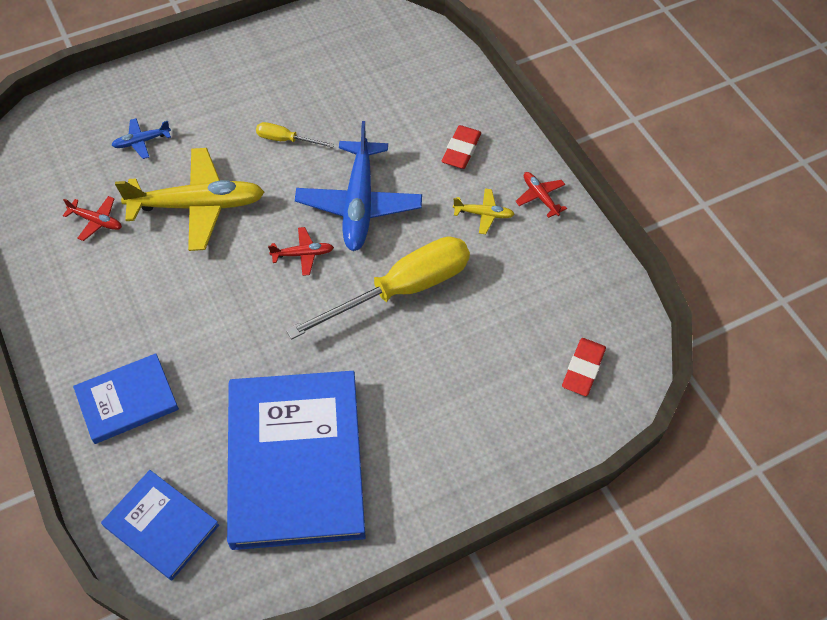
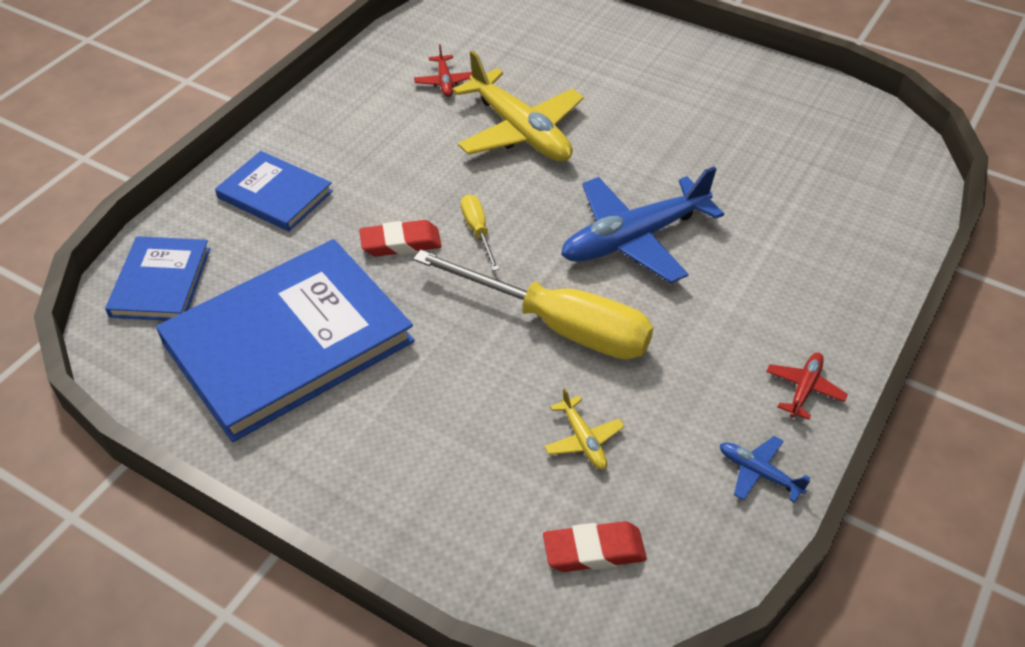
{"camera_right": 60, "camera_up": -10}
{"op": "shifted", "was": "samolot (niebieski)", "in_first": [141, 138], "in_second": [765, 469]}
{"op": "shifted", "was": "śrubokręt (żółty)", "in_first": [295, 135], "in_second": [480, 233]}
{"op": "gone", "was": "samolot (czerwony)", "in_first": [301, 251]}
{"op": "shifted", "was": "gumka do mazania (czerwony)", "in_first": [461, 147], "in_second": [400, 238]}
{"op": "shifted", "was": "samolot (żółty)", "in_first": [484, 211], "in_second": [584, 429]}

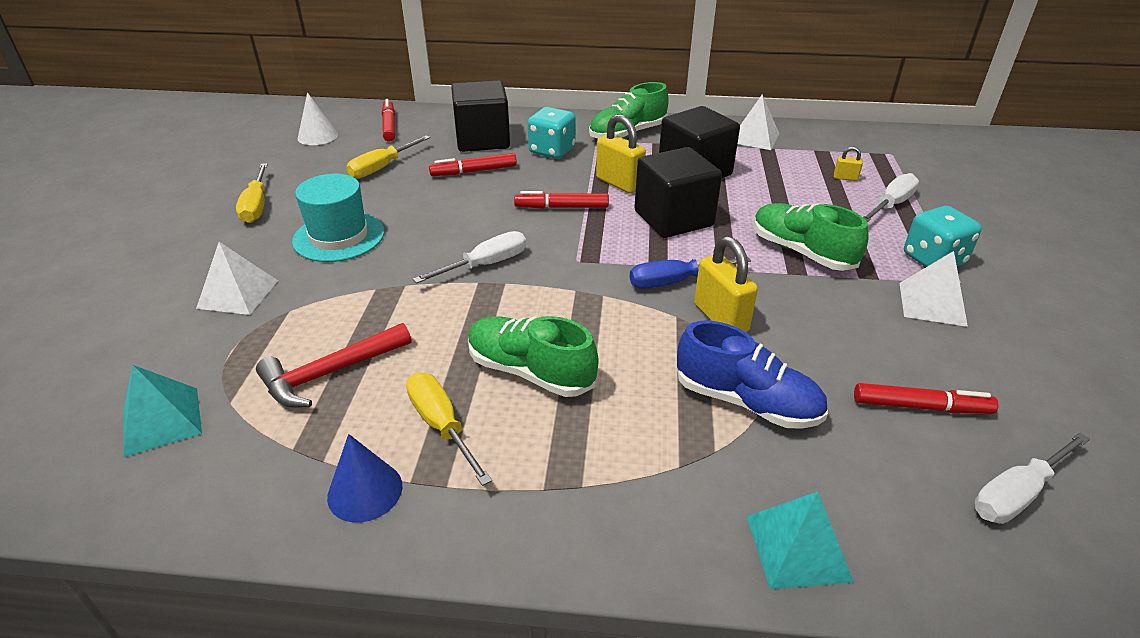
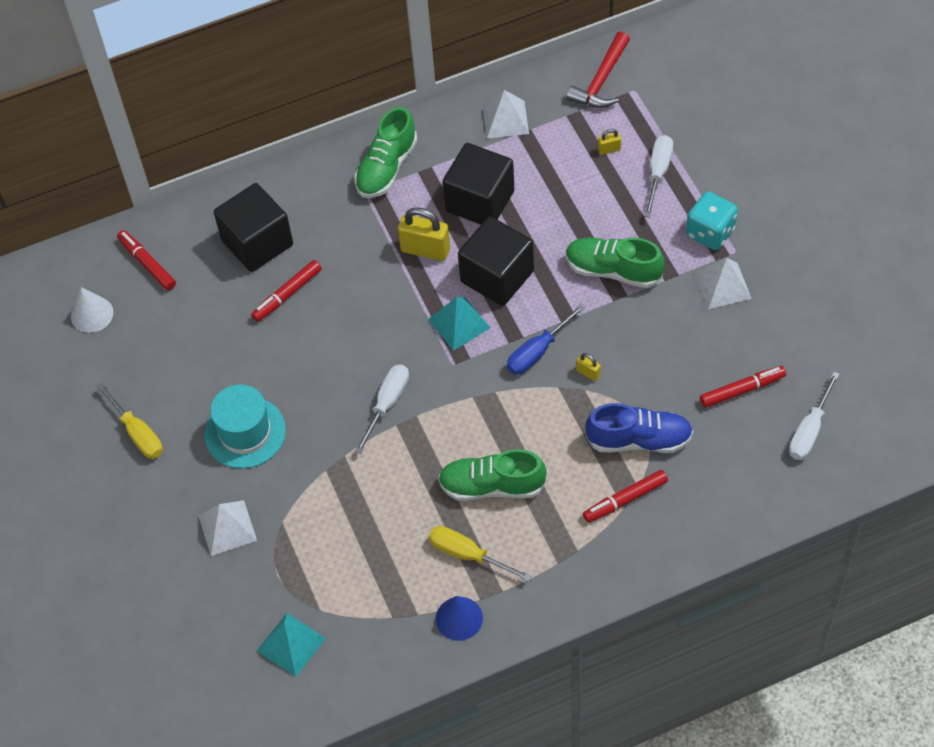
{"camera_right": -25, "camera_up": 20}
{"op": "shifted", "was": "młotek (czerwony)", "in_first": [333, 365], "in_second": [598, 70]}
{"op": "gone", "was": "śrubokręt (żółty)", "in_first": [388, 157]}
{"op": "shifted", "was": "flamaster (czerwony)", "in_first": [561, 200], "in_second": [625, 496]}
{"op": "gone", "was": "kostka do gry (turkusowy)", "in_first": [552, 133]}
{"op": "scaled", "was": "kłódka (żółty)", "in_first": [726, 284], "in_second": [588, 367], "ratio": 0.48}
{"op": "shifted", "was": "piramida (turkusowy)", "in_first": [800, 540], "in_second": [459, 324]}

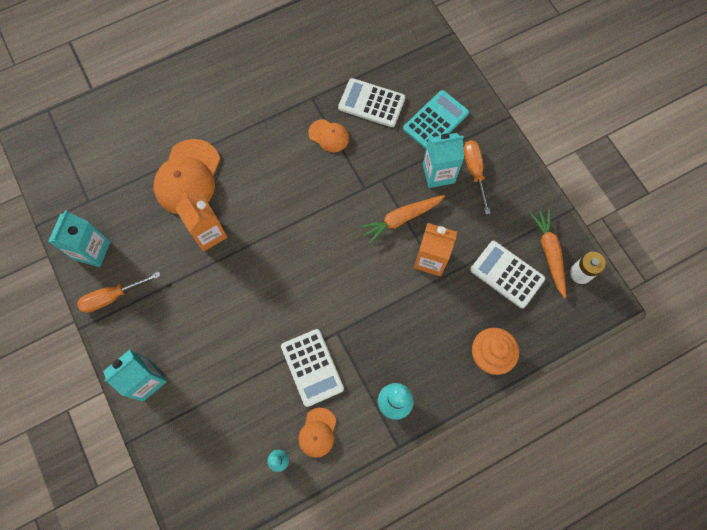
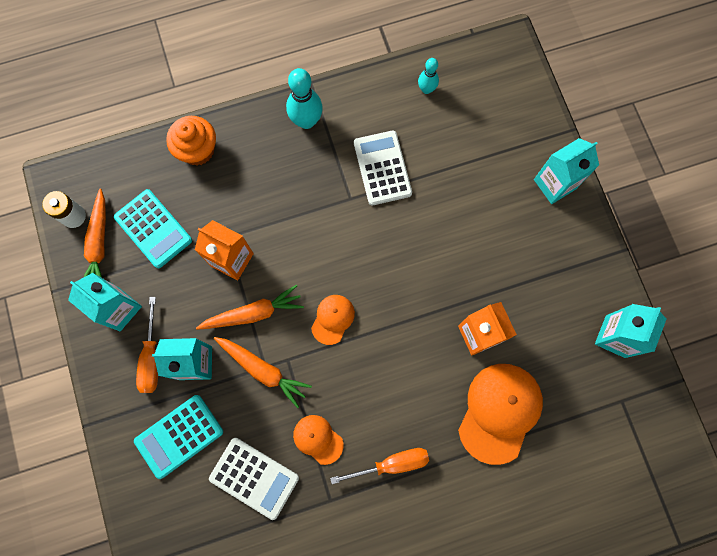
{"camera_right": -170, "camera_up": 5}
{"op": "shifted", "was": "śrubokręt (pomarańczowy)", "in_first": [118, 292], "in_second": [379, 466]}
{"op": "shifted", "was": "czapka (pomarańczowy)", "in_first": [317, 433], "in_second": [333, 320]}
{"op": "repainted", "was": "kalkulator (biały)", "now": "kalkulator (turkusowy)", "in_first": [507, 274], "in_second": [153, 228]}
{"op": "new", "now": "karton mleka (turkusowy)", "in_second": [105, 302]}
{"op": "new", "now": "marchewka (pomarańczowy)", "in_second": [263, 372]}

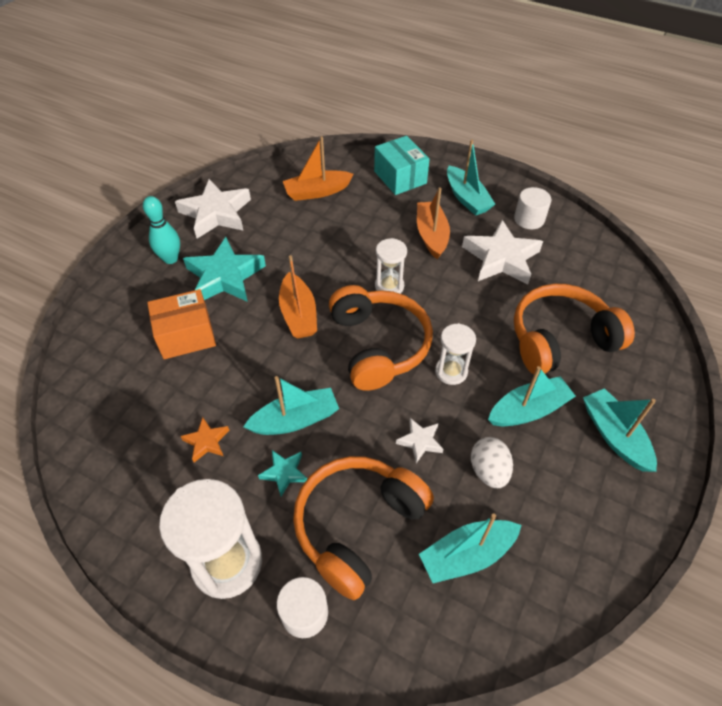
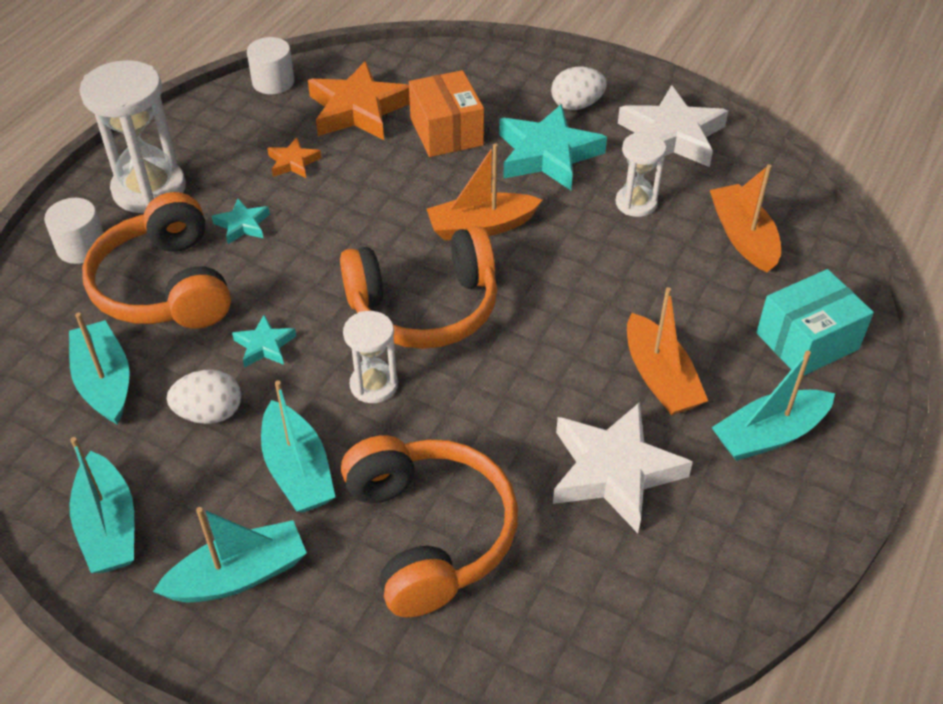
{"camera_right": 90, "camera_up": -5}
{"op": "swapped", "was": "kręgiel (turkusowy)", "now": "jajko (biały)", "in_first": [161, 230], "in_second": [579, 88]}
{"op": "shifted", "was": "łódka (turkusowy)", "in_first": [291, 405], "in_second": [102, 505]}
{"op": "rotated", "was": "słuchawki (pomarańczowy)", "in_first": [363, 528], "in_second": [156, 260], "clockwise": -150}
{"op": "shifted", "was": "klepsydra (biały)", "in_first": [391, 266], "in_second": [640, 174]}
{"op": "repainted", "was": "gwiazda (biały)", "now": "gwiazda (turkusowy)", "in_first": [419, 440], "in_second": [264, 341]}
{"op": "rotated", "was": "łódka (pomarańczowy)", "in_first": [433, 223], "in_second": [667, 351], "clockwise": 75}
{"op": "shifted", "was": "walec (biały)", "in_first": [532, 208], "in_second": [270, 65]}
{"op": "new", "now": "gwiazda (pomarańczowy)", "in_second": [359, 100]}

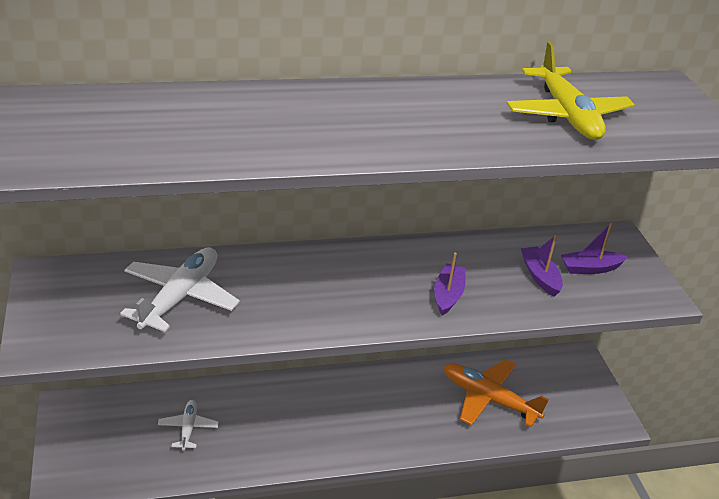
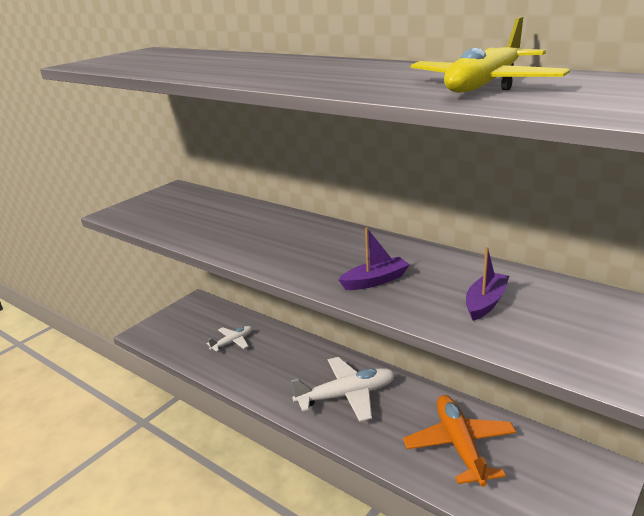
{"camera_right": 55, "camera_up": -10}
{"op": "shifted", "was": "samolot (biały)", "in_first": [180, 289], "in_second": [343, 389]}
{"op": "gone", "was": "łódka (fioletowy)", "in_first": [594, 248]}

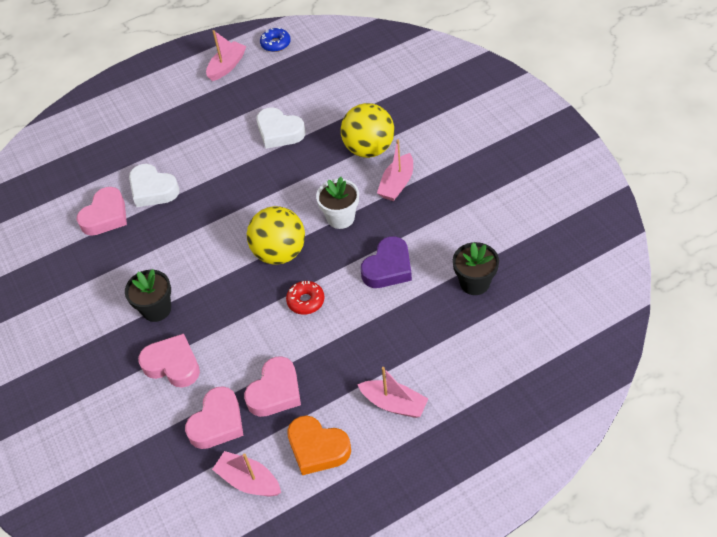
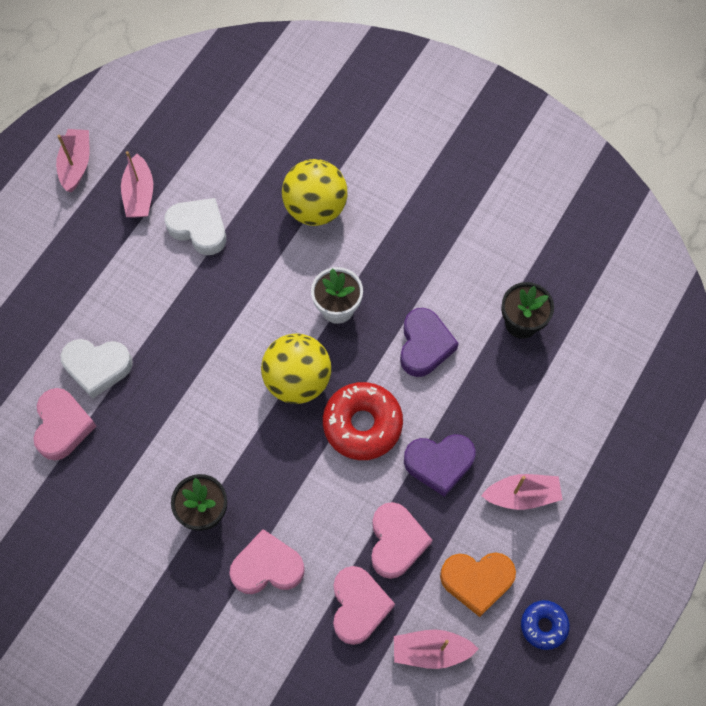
{"camera_right": -35, "camera_up": 15}
{"op": "rotated", "was": "serce (biały)", "in_first": [280, 128], "in_second": [195, 226], "clockwise": -150}
{"op": "shifted", "was": "donut (niebieski)", "in_first": [275, 40], "in_second": [545, 625]}
{"op": "scaled", "was": "donut (czerwony)", "in_first": [305, 298], "in_second": [363, 421], "ratio": 1.78}
{"op": "shifted", "was": "łódka (różowy)", "in_first": [395, 170], "in_second": [137, 184]}
{"op": "new", "now": "serce (fioletowy)", "in_second": [440, 465]}

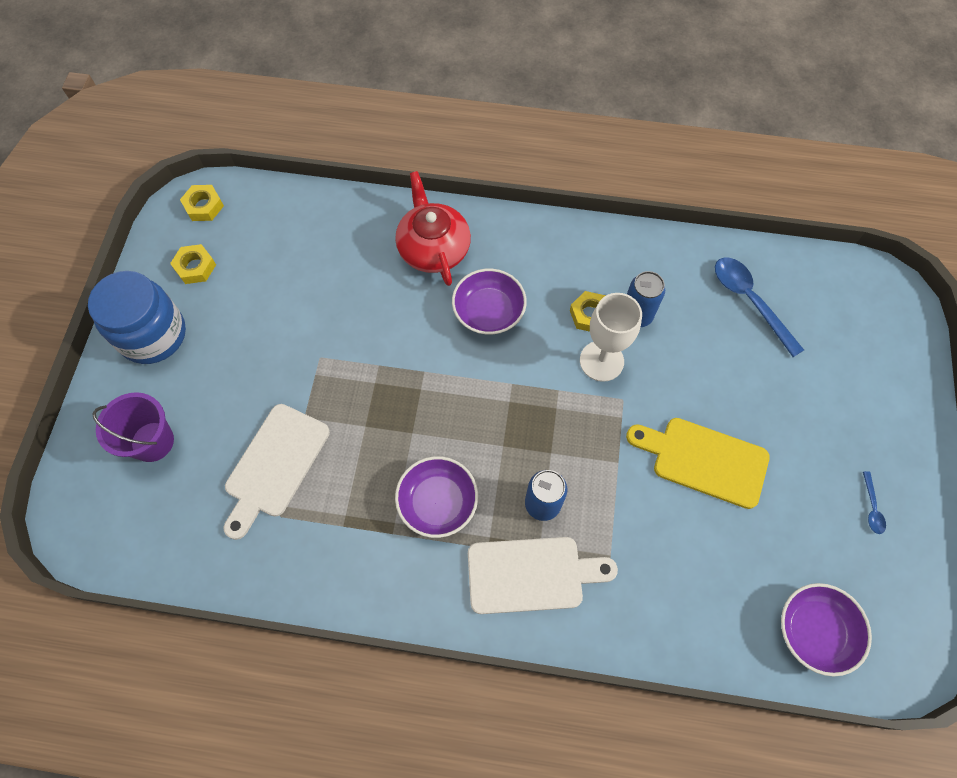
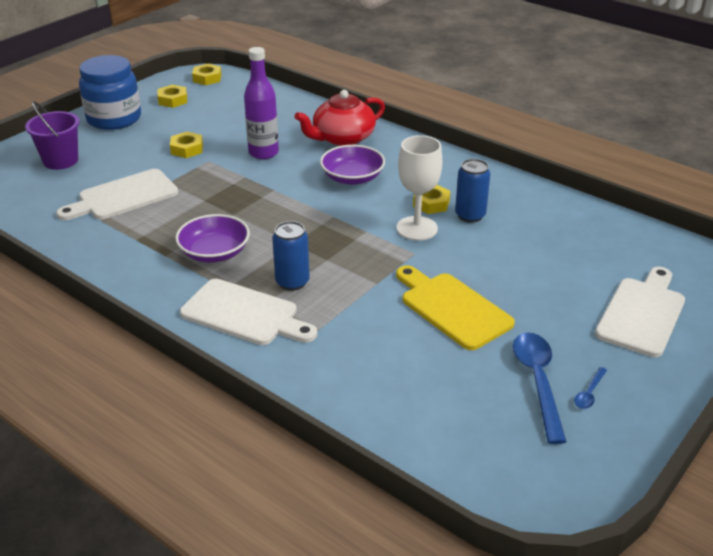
{"camera_right": 30, "camera_up": -30}
{"op": "rotated", "was": "imbryk (czerwony)", "in_first": [433, 228], "in_second": [339, 118], "clockwise": -135}
{"op": "shifted", "was": "łyżka (niebieski)", "in_first": [759, 307], "in_second": [540, 388]}
{"op": "gone", "was": "miska (fioletowy)", "in_first": [826, 629]}
{"op": "new", "now": "nakrętka (żółty)", "in_second": [186, 145]}
{"op": "new", "now": "butelka (fioletowy)", "in_second": [261, 103]}
{"op": "new", "now": "deska do krojenia (biały)", "in_second": [640, 312]}

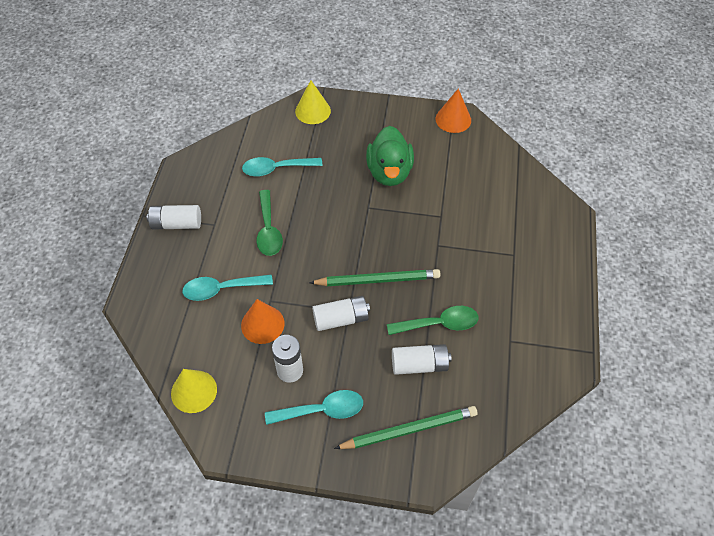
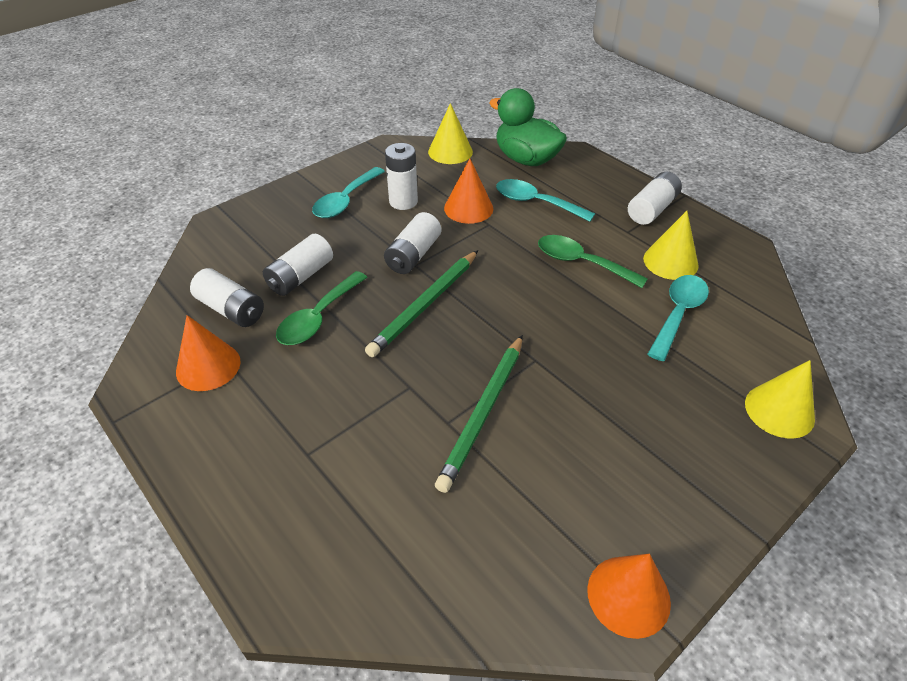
{"camera_right": 130, "camera_up": -10}
{"op": "rotated", "was": "łyżka (turkusowy)", "in_first": [227, 288], "in_second": [545, 200], "clockwise": -90}
{"op": "shifted", "was": "ołówek (zielony)", "in_first": [405, 427], "in_second": [479, 414]}
{"op": "shifted", "was": "kaczka (zielony)", "in_first": [390, 156], "in_second": [528, 127]}
{"op": "new", "now": "stożek (pomarańczowy)", "in_second": [208, 353]}
{"op": "new", "now": "bateria (biały)", "in_second": [227, 297]}
{"op": "new", "now": "stożek (żółty)", "in_second": [671, 245]}

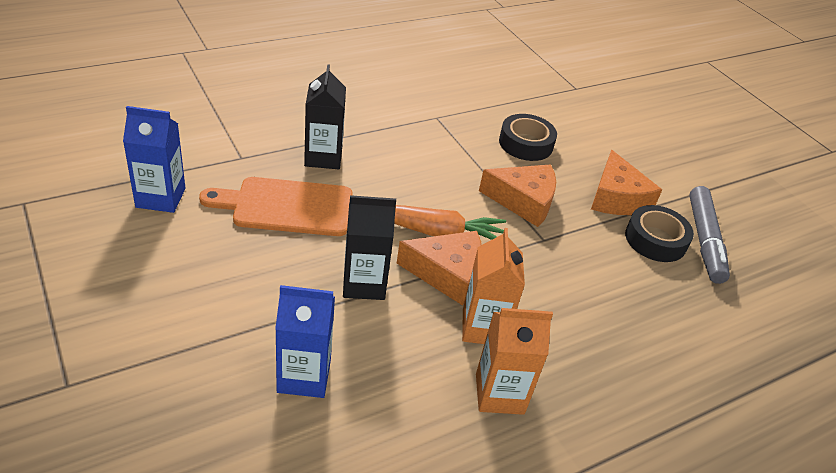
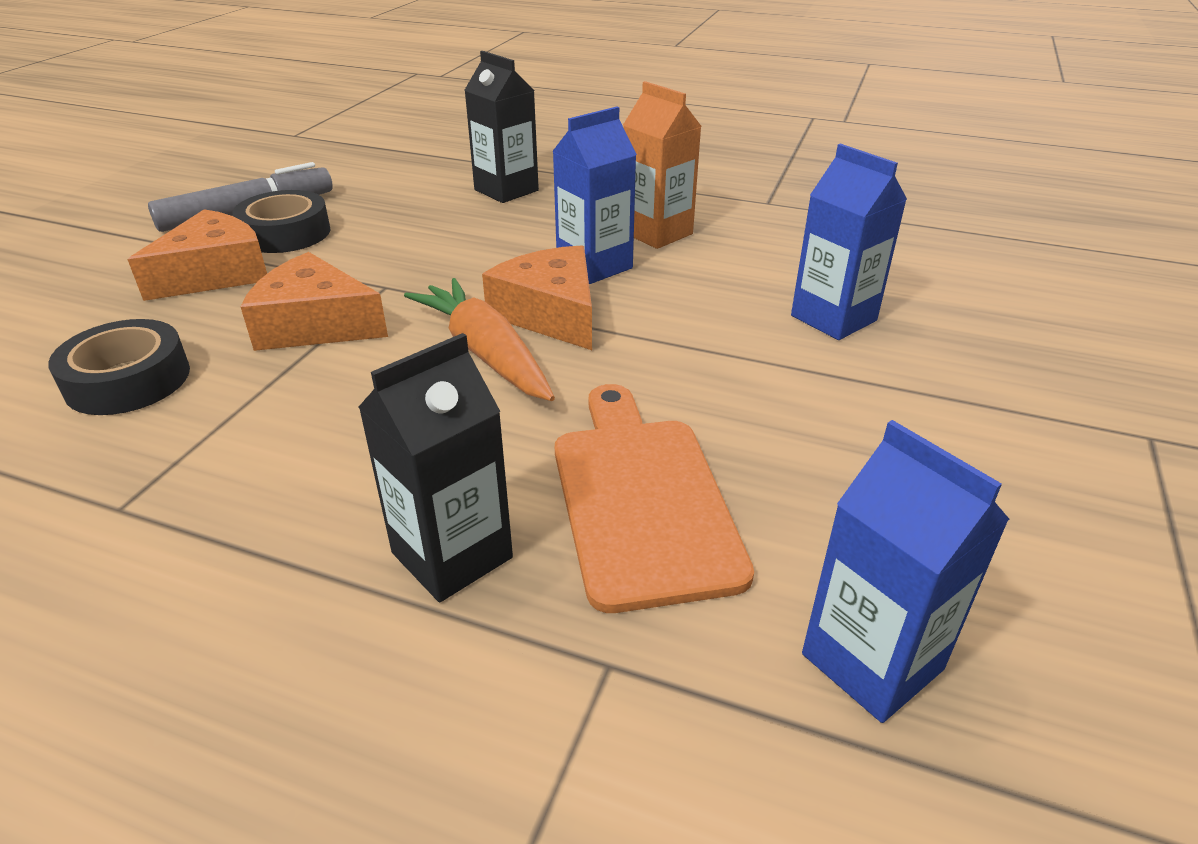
{"camera_right": -125, "camera_up": -5}
{"op": "rotated", "was": "deska do krojenia (pomarańczowy)", "in_first": [276, 206], "in_second": [654, 498], "clockwise": -150}
{"op": "shifted", "was": "karton mleka (czarny)", "in_first": [369, 247], "in_second": [502, 127]}
{"op": "repainted", "was": "karton mleka (pomarańczowy)", "now": "karton mleka (niebieski)", "in_first": [493, 286], "in_second": [594, 195]}
{"op": "rotated", "was": "ser (pomarańczowy)", "in_first": [517, 196], "in_second": [314, 301], "clockwise": -45}

